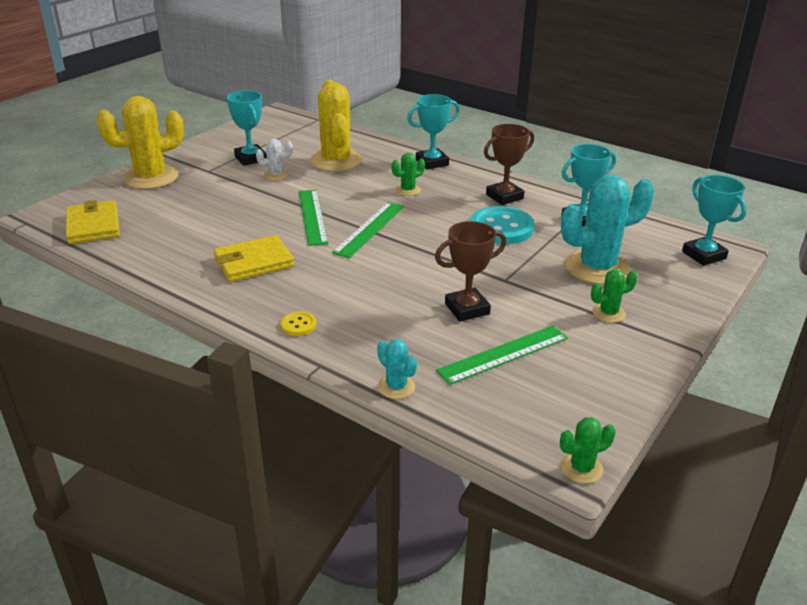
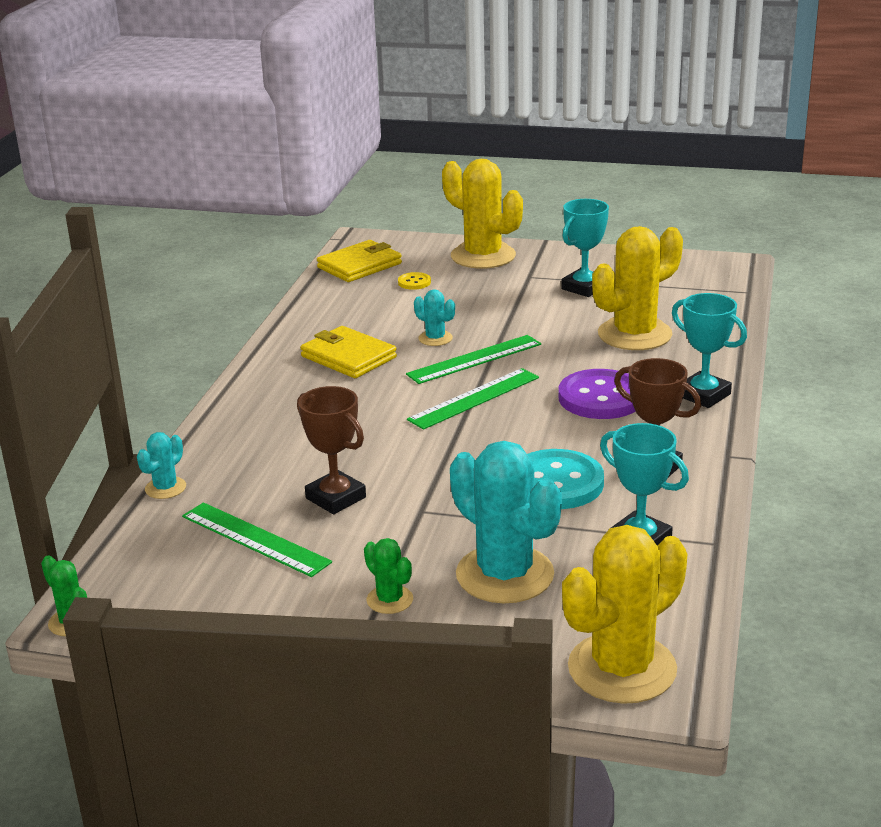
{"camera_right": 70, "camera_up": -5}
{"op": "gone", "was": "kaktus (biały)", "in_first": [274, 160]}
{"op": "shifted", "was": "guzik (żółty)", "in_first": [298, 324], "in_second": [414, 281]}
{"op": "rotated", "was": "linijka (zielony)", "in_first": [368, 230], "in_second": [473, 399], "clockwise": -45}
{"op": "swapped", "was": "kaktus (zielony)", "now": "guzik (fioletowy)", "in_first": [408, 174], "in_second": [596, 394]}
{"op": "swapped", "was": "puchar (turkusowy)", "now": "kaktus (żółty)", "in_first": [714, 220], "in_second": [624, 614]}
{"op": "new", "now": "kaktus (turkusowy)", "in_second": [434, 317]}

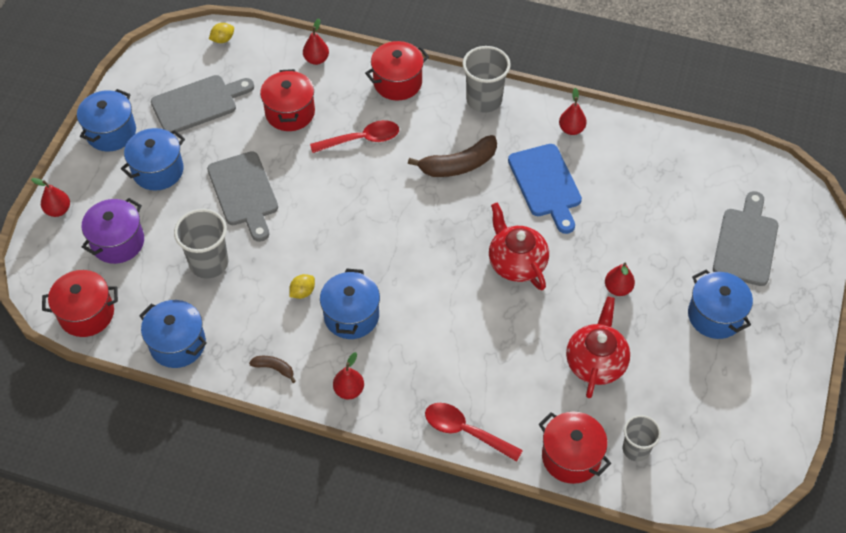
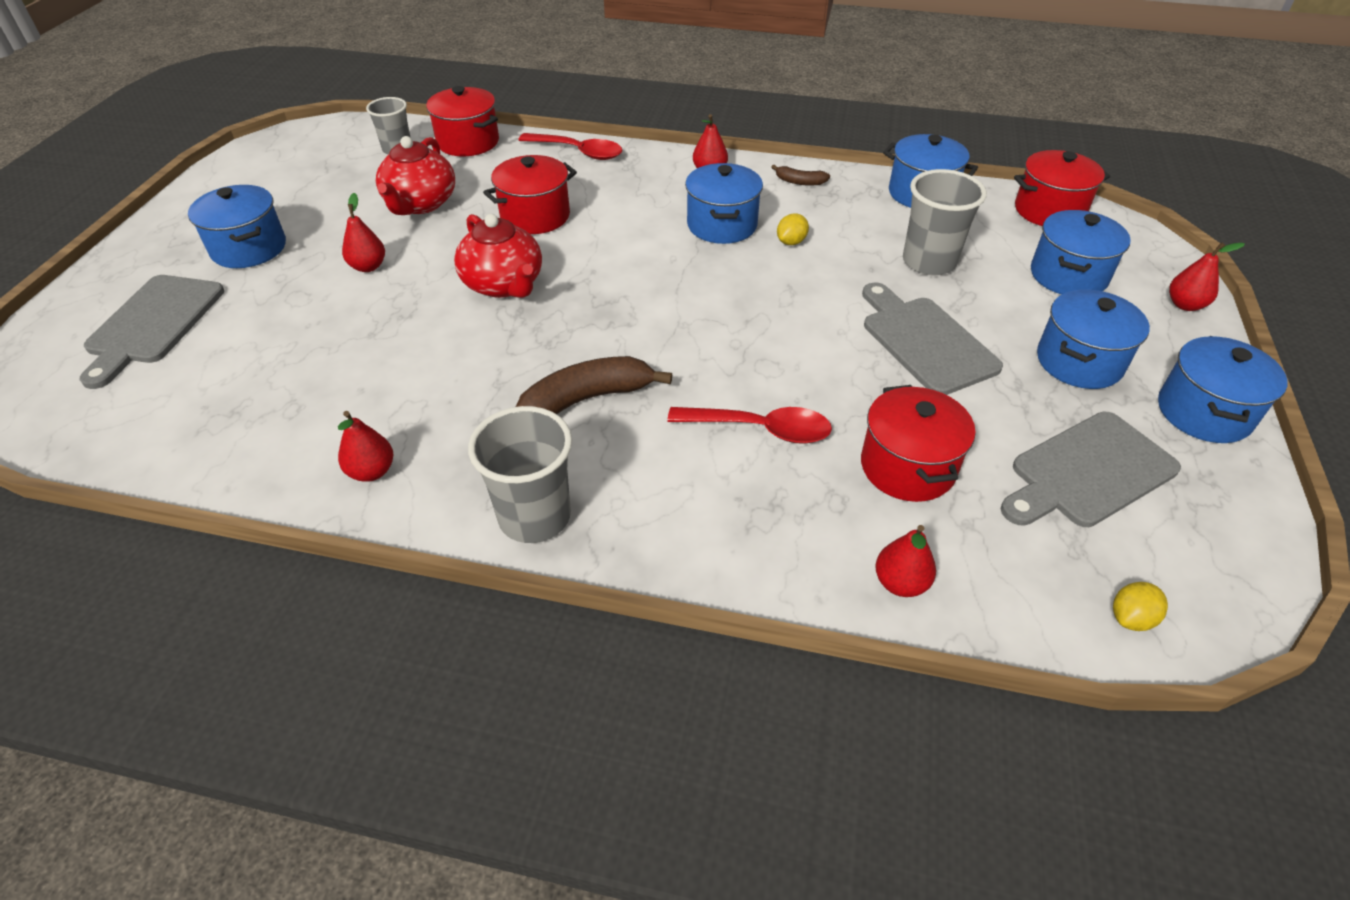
{"camera_right": 175, "camera_up": -10}
{"op": "repainted", "was": "garnek (fioletowy)", "now": "garnek (niebieski)", "in_first": [113, 231], "in_second": [1081, 252]}
{"op": "rotated", "was": "łyżka (czerwony)", "in_first": [354, 136], "in_second": [750, 425], "clockwise": -150}
{"op": "shifted", "was": "garnek (czerwony)", "in_first": [397, 70], "in_second": [530, 194]}
{"op": "gone", "was": "deska do krojenia (niebieski)", "in_first": [545, 189]}

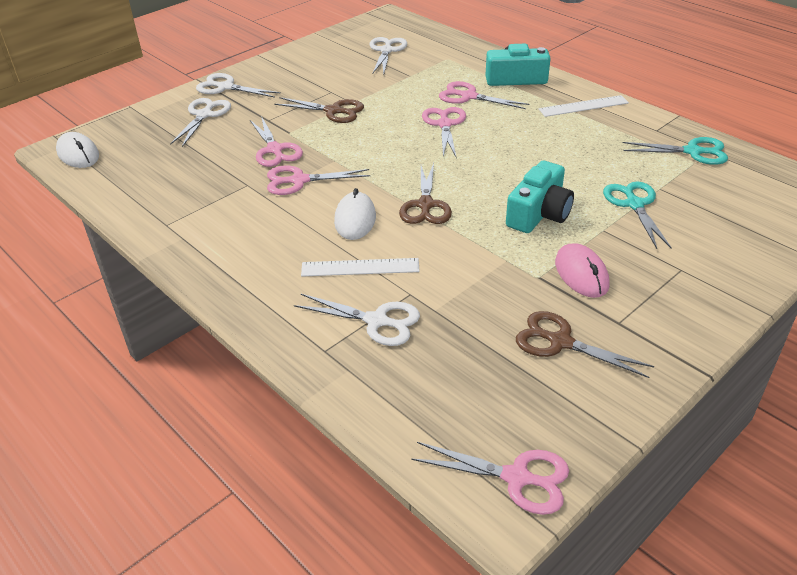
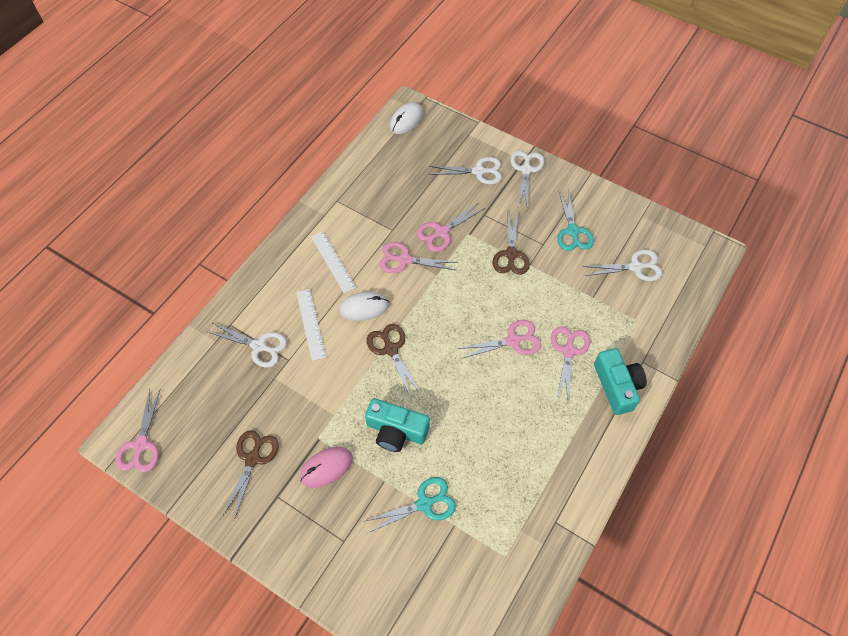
{"camera_right": 75, "camera_up": 20}
{"op": "rotated", "was": "nożyczki (różowy)", "in_first": [318, 180], "in_second": [418, 257], "clockwise": -60}
{"op": "rotated", "was": "nożyczki (biały)", "in_first": [357, 320], "in_second": [247, 345], "clockwise": -75}
{"op": "rotated", "was": "nożyczki (brązowy)", "in_first": [425, 193], "in_second": [394, 361], "clockwise": 75}
{"op": "shifted", "was": "linijka (biały)", "in_first": [584, 106], "in_second": [333, 262]}
{"op": "shifted", "was": "nożyczki (turkusowy)", "in_first": [675, 151], "in_second": [575, 220]}

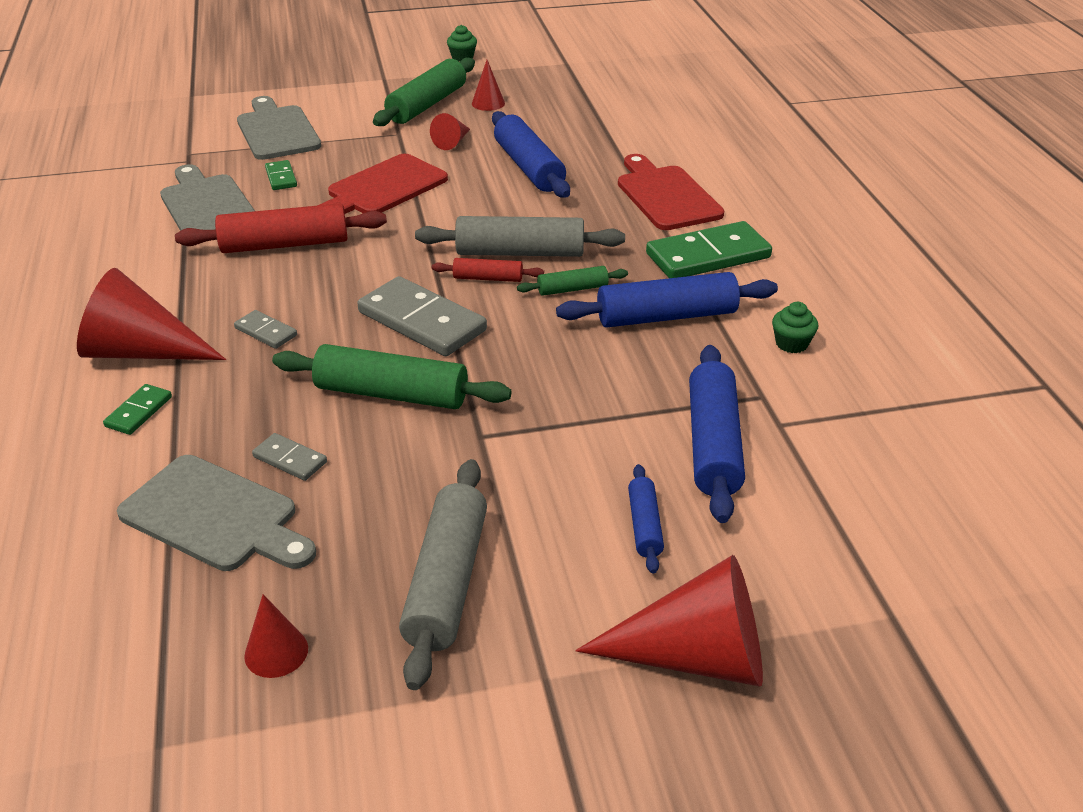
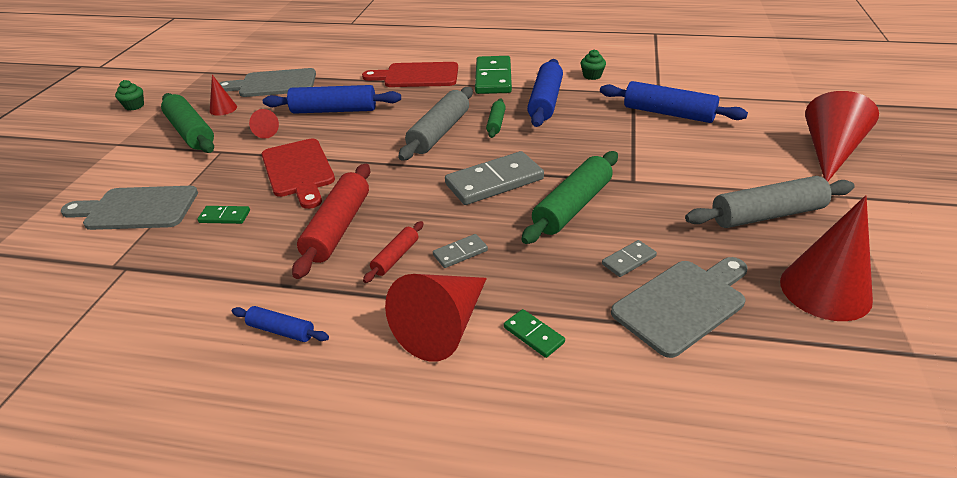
{"camera_right": -65, "camera_up": 0}
{"op": "shifted", "was": "deska do krojenia (szary)", "in_first": [207, 197], "in_second": [267, 82]}
{"op": "scaled", "was": "stożek (czerwony)", "in_first": [276, 636], "in_second": [826, 258], "ratio": 2.01}
{"op": "rotated", "was": "wałek do ciasta (szary)", "in_first": [443, 574], "in_second": [770, 202], "clockwise": -45}
{"op": "shifted", "was": "wałek do ciasta (czerwony)", "in_first": [488, 270], "in_second": [393, 252]}
{"op": "shifted", "was": "wałek do ciasta (niebieski)", "in_first": [646, 519], "in_second": [280, 324]}

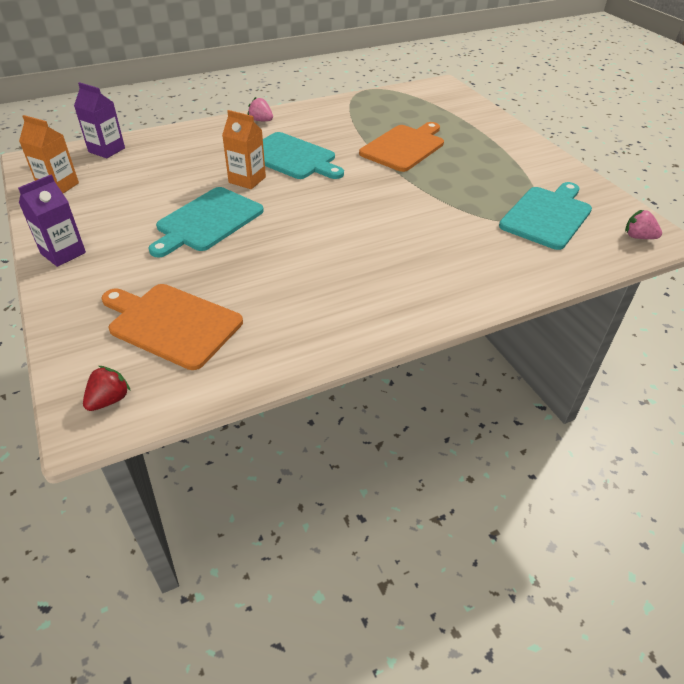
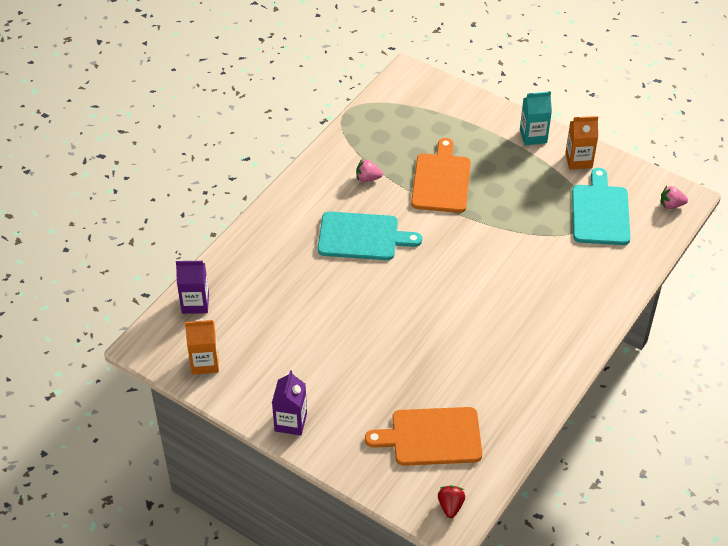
{"camera_right": -30, "camera_up": 5}
{"op": "gone", "was": "deska do krojenia (turkusowy)", "in_first": [206, 222]}
{"op": "shifted", "was": "karton mleka (pomarańczowy)", "in_first": [244, 149], "in_second": [581, 142]}
{"op": "shifted", "was": "truskawka (różowy)", "in_first": [260, 109], "in_second": [369, 170]}
{"op": "new", "now": "karton mleka (turkusowy)", "in_second": [536, 118]}

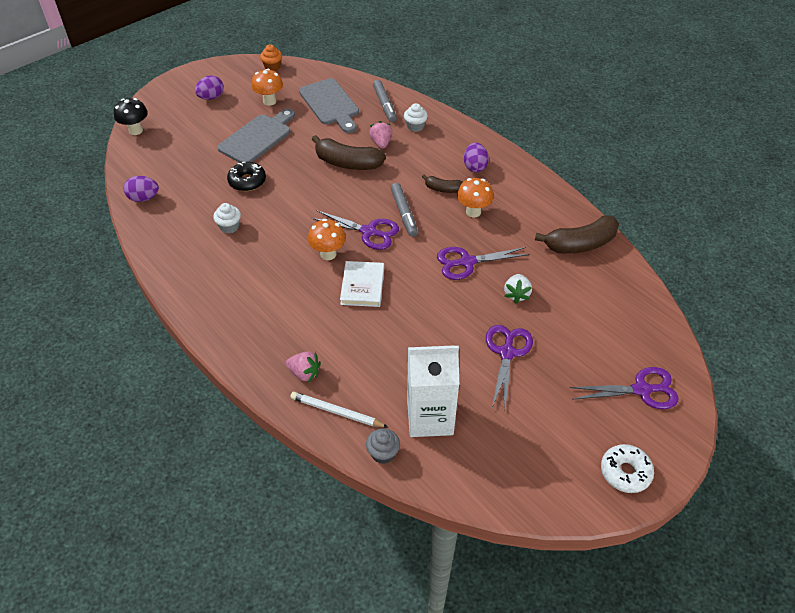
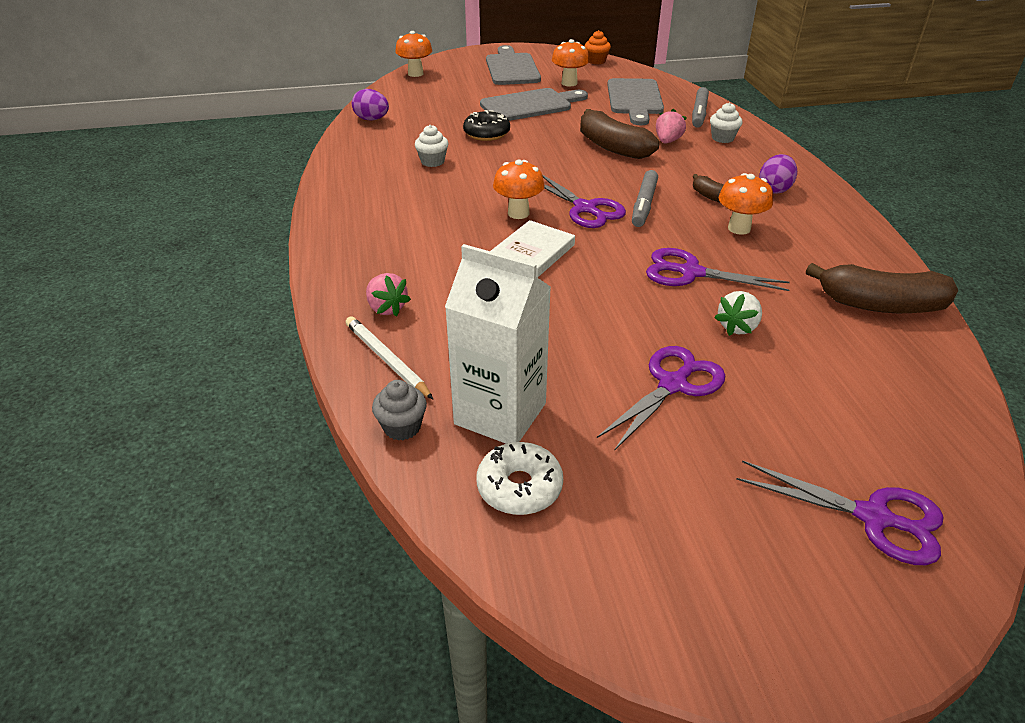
{"camera_right": 30, "camera_up": -10}
{"op": "repainted", "was": "grzyb (czarny)", "now": "grzyb (pomarańczowy)", "in_first": [131, 116], "in_second": [413, 54]}
{"op": "swapped", "was": "jajko (fioletowy)", "now": "deska do krojenia (szary)", "in_first": [209, 87], "in_second": [513, 65]}
{"op": "shifted", "was": "donut (biały)", "in_first": [627, 468], "in_second": [519, 478]}

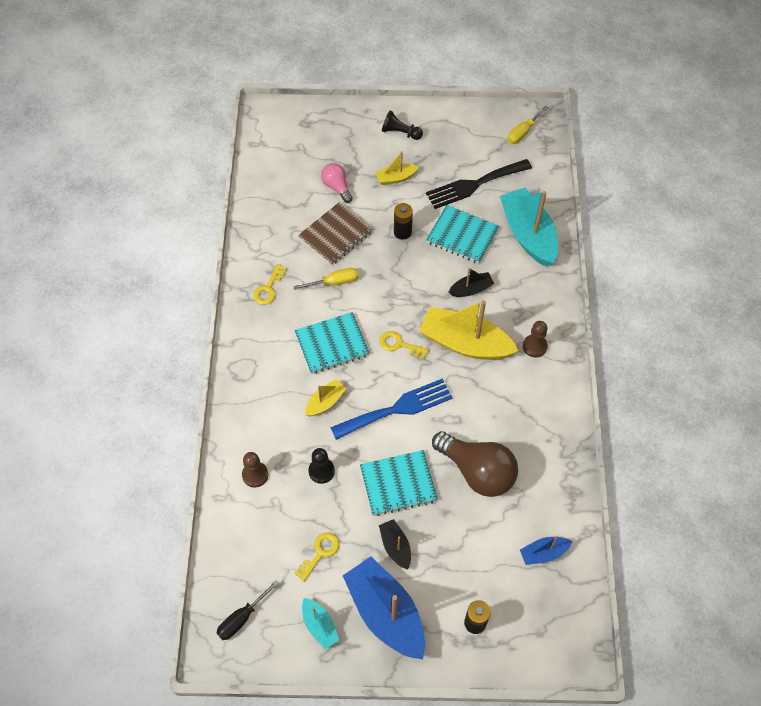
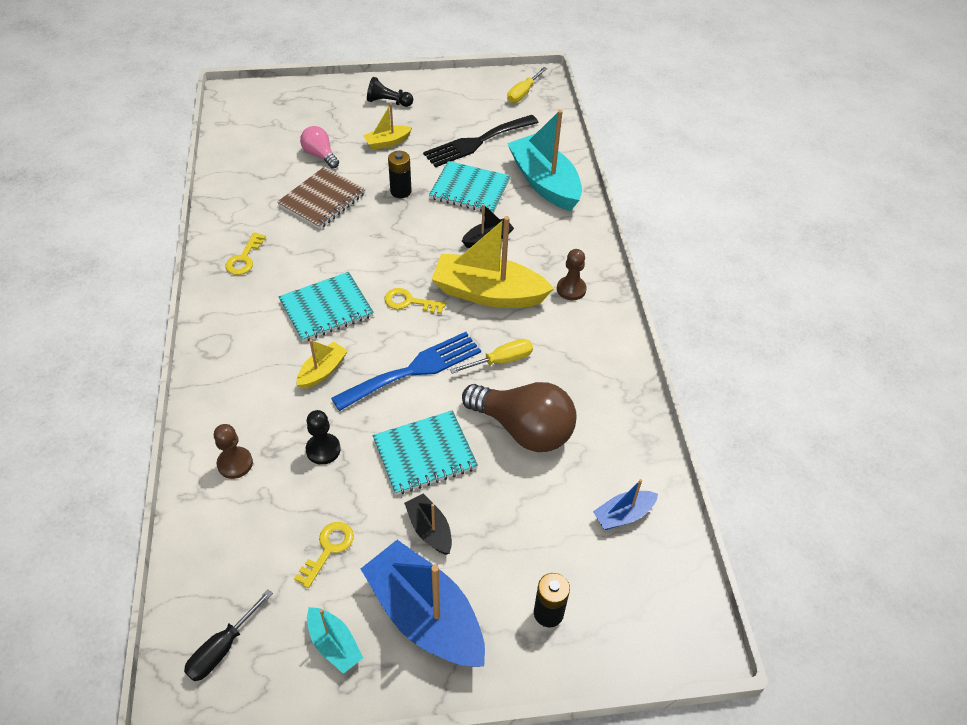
{"camera_right": -10, "camera_up": -10}
{"op": "shifted", "was": "śrubokręt (żółty)", "in_first": [325, 279], "in_second": [491, 356]}

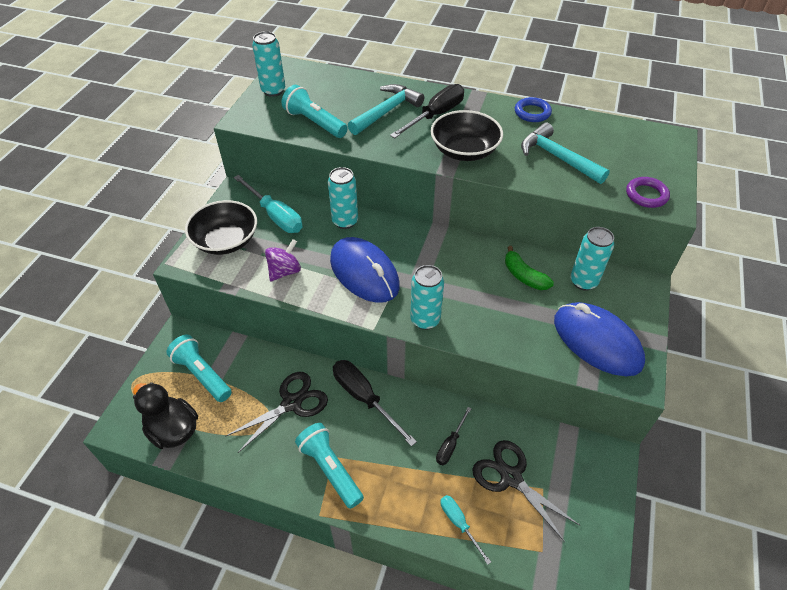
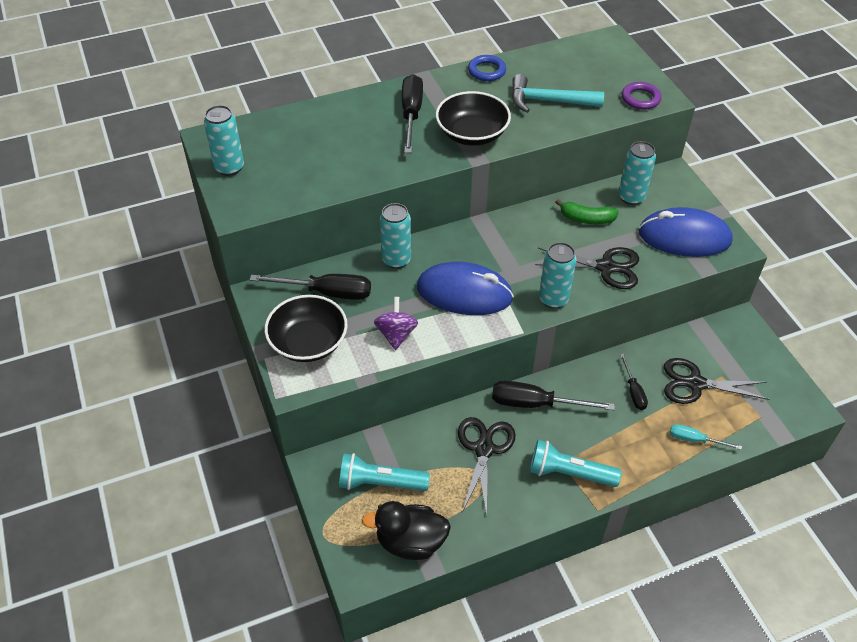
{"camera_right": -40, "camera_up": 0}
{"op": "repainted", "was": "śrubokręt (turkusowy)", "now": "śrubokręt (czarny)", "in_first": [267, 204], "in_second": [310, 287]}
{"op": "gone", "was": "latarka (turkusowy)", "in_first": [315, 111]}
{"op": "gone", "was": "młotek (turkusowy)", "in_first": [386, 109]}
{"op": "new", "now": "nożyczki (czarny)", "in_second": [587, 268]}

